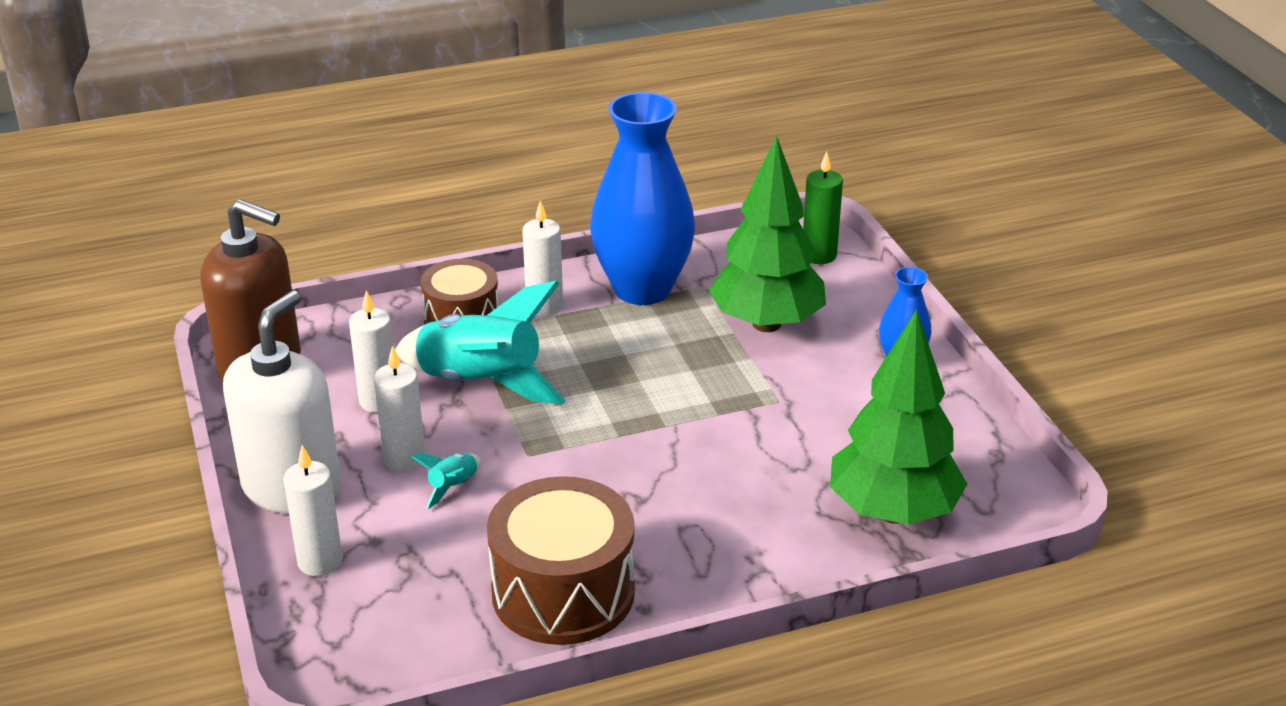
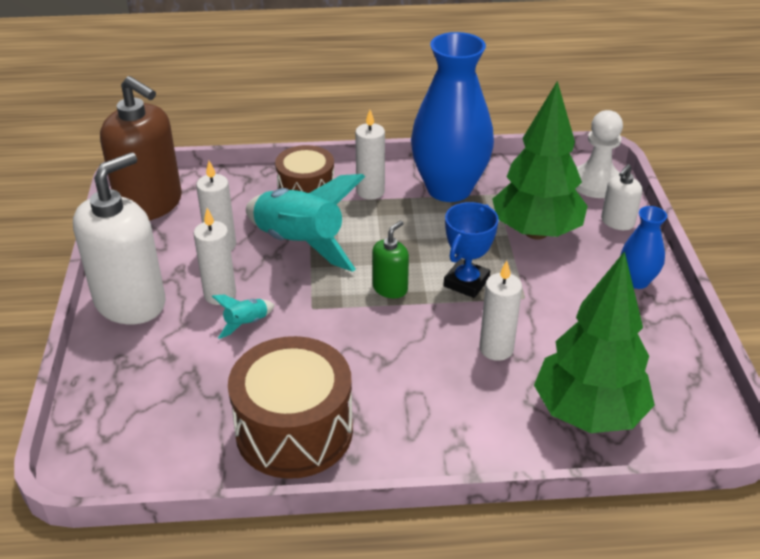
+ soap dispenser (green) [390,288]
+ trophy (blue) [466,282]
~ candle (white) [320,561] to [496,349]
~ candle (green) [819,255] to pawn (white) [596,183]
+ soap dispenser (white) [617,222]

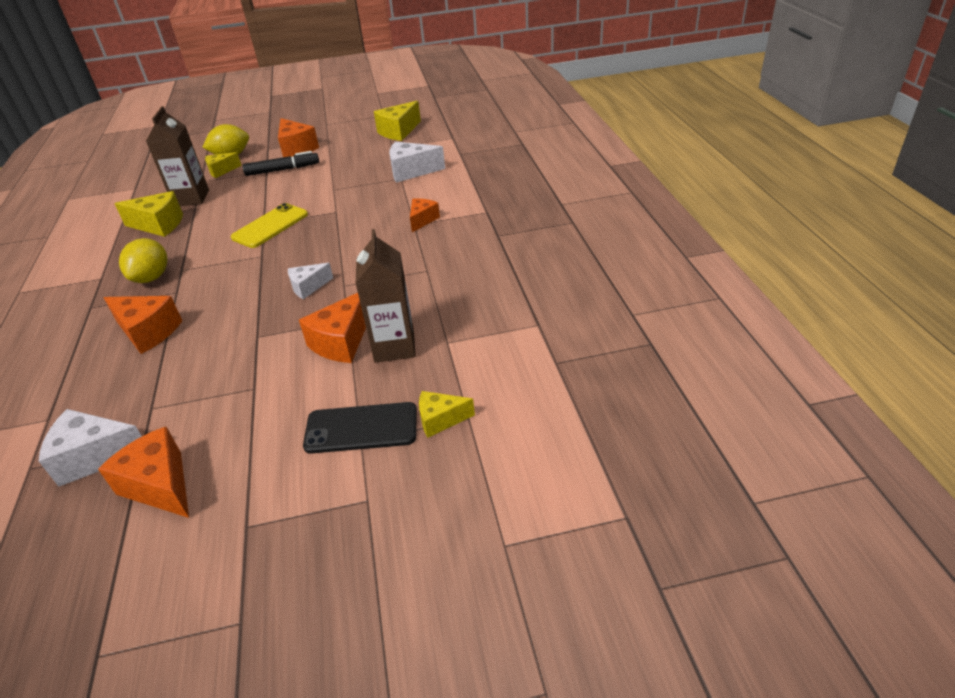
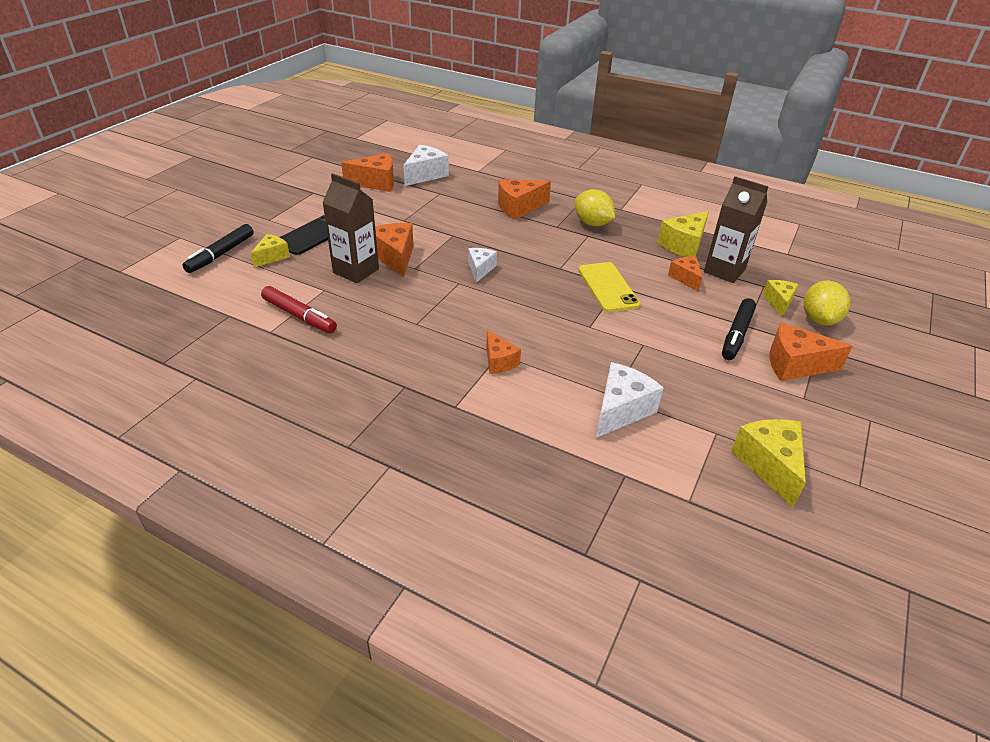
+ marker (black) [221,254]
+ marker (red) [299,316]
+ cheese (orange) [685,278]

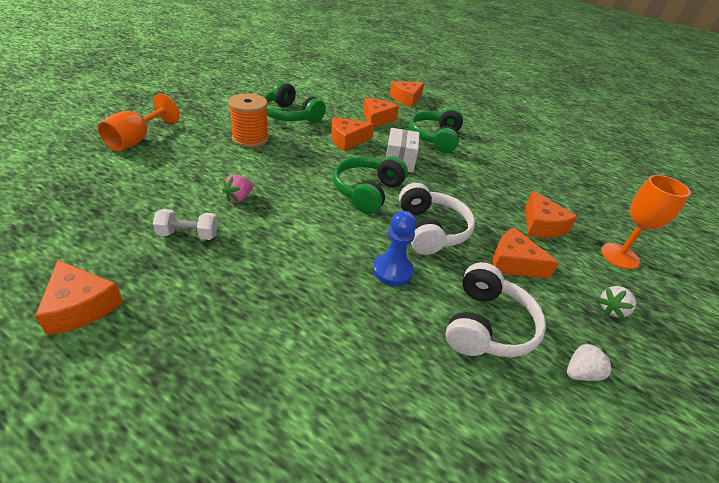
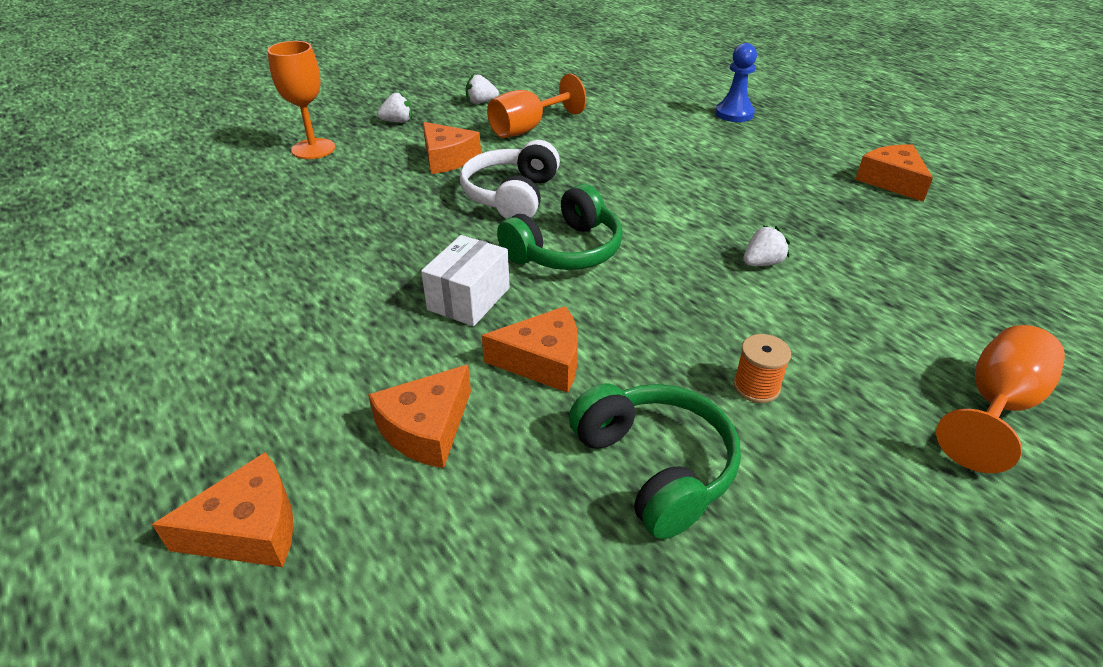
~ headphones (white) [487,325] to goblet (orange) [527,128]
~ pawn (blue) [392,271] to [734,114]
~ spool (orange) [250,139] = [756,387] x0.59
~ strawberry (pink) [239,197] to strawberry (white) [762,263]
- dumbbell (white) [188,235]
- headphones (green) [435,138]
- cheese (orange) [541,225]

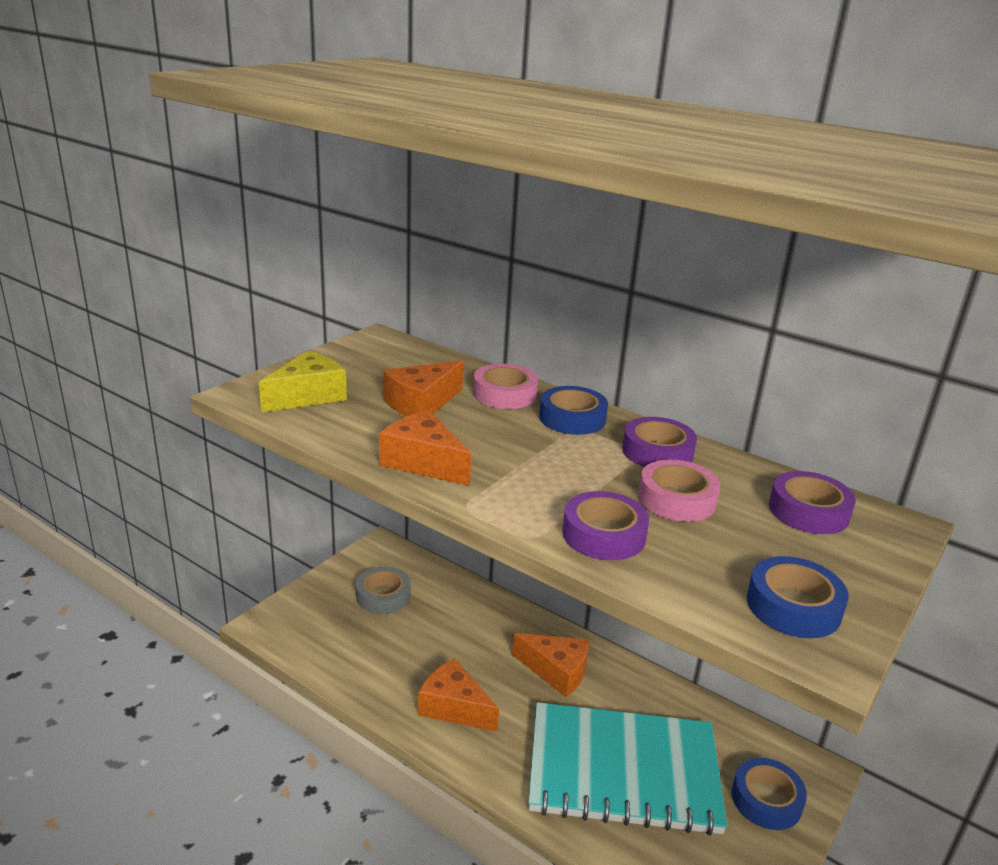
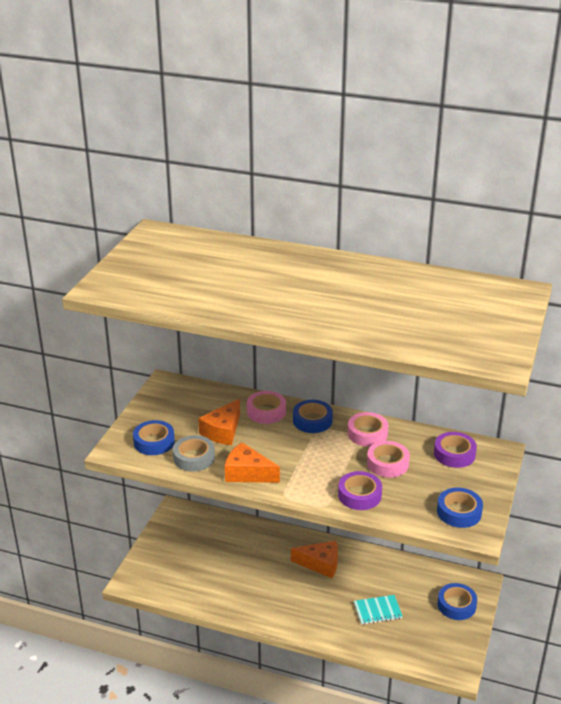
~ cheese (yellow) [308,396] to tape (blue) [154,442]
~ tape (grey) [383,596] to [194,458]
~ tape (purple) [657,452] to tape (pink) [367,434]
~ notebook (turquoise) [623,771] = [377,611] x0.40
- cheese (orange) [454,707]

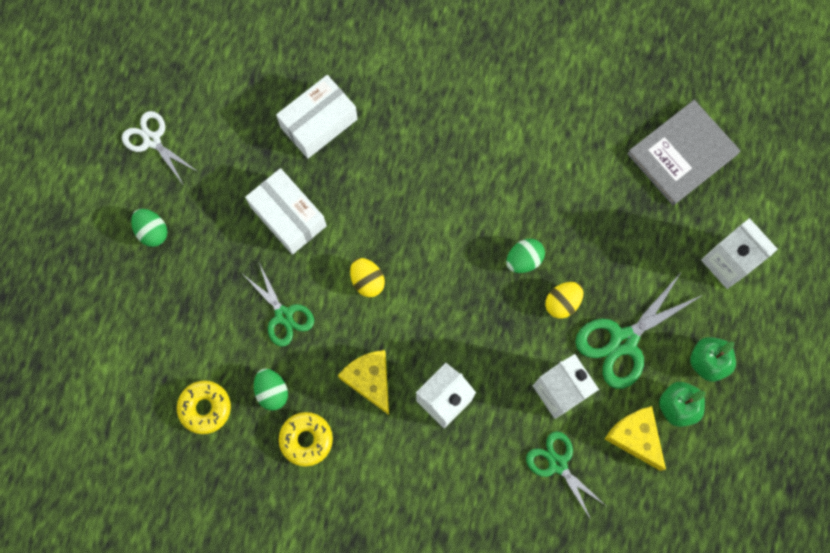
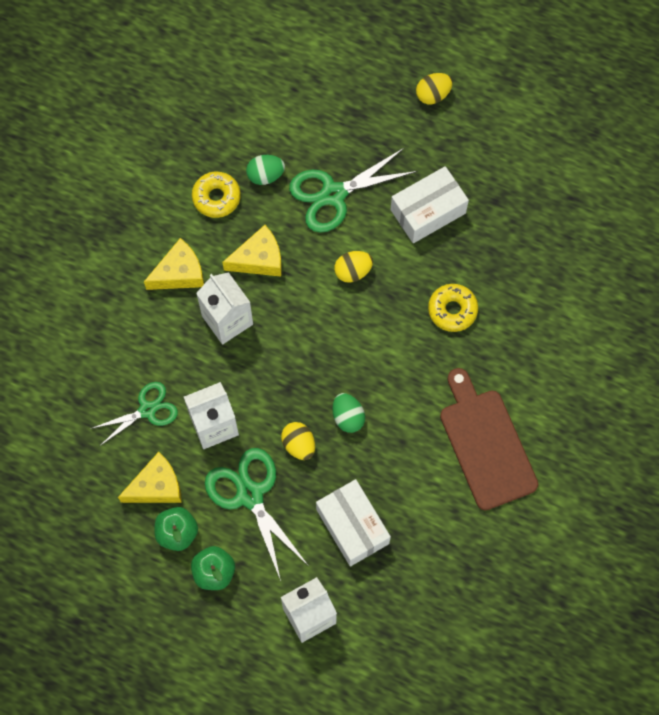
+ cheese (yellow) [179,273]
~ scissors (green) [283,315] = [333,194] x1.54
~ box (white) [319,123] to [352,526]
~ egg (green) [152,231] to egg (yellow) [433,95]
~ donut (yellow) [205,408] to [452,310]
+ cutting board (brown) [486,444]
- scissors (white) [152,140]
- book (grey) [682,154]

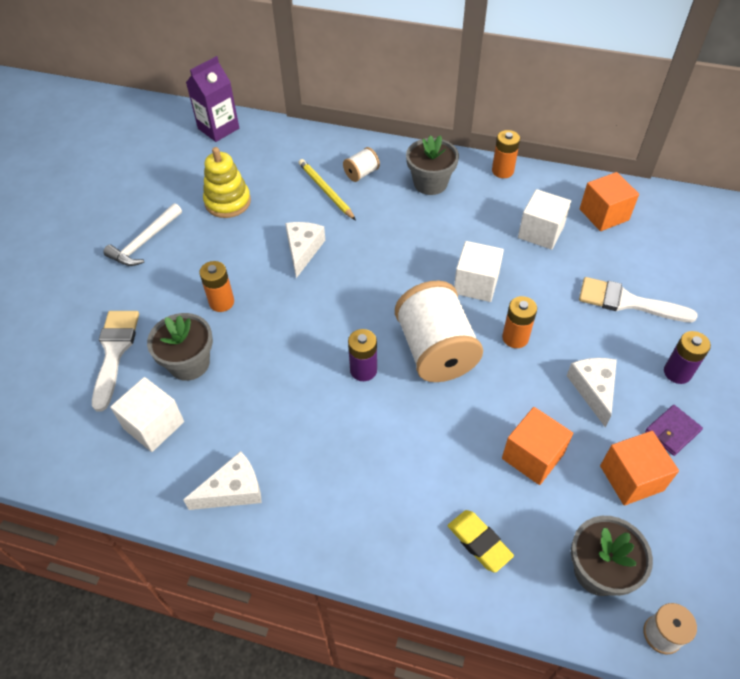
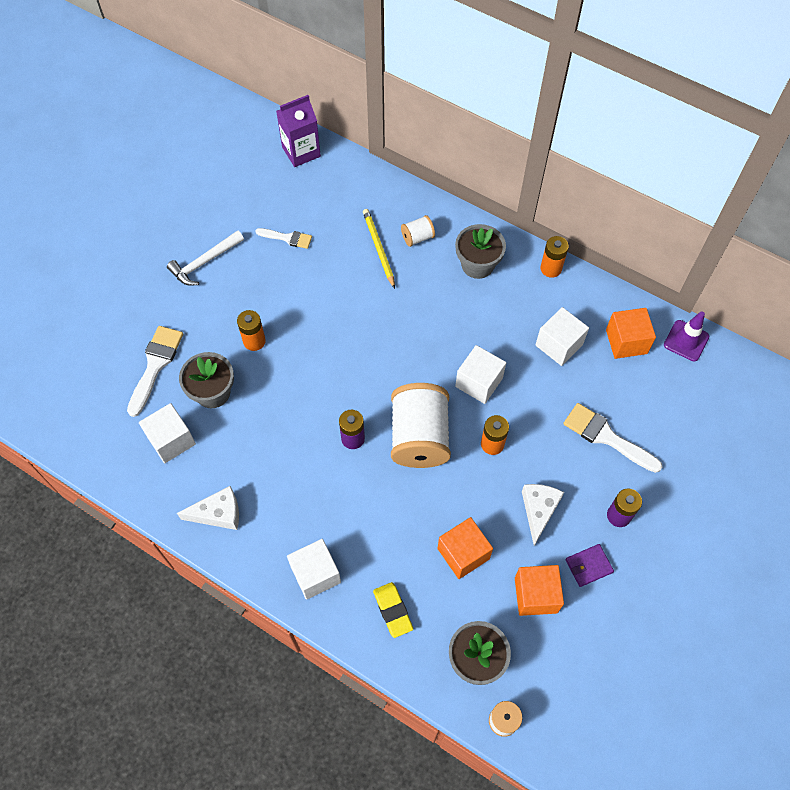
~ stacking toy (yellow) [228,202] to brush (white) [287,238]
+ cube (white) [315,574]
+ traffic cone (purple) [686,341]
- cheese (white) [303,250]

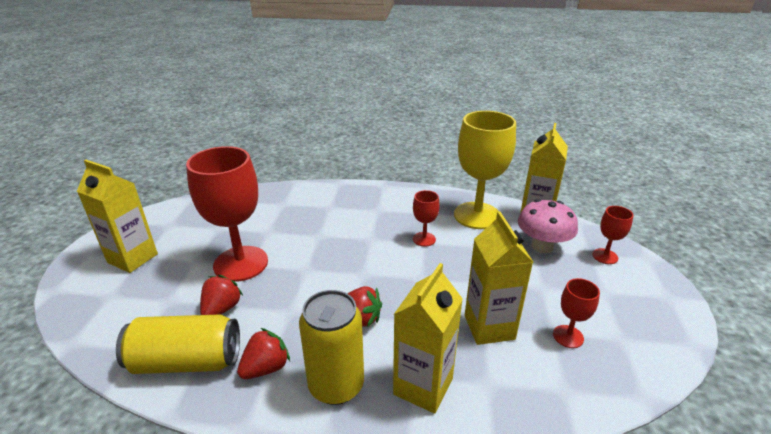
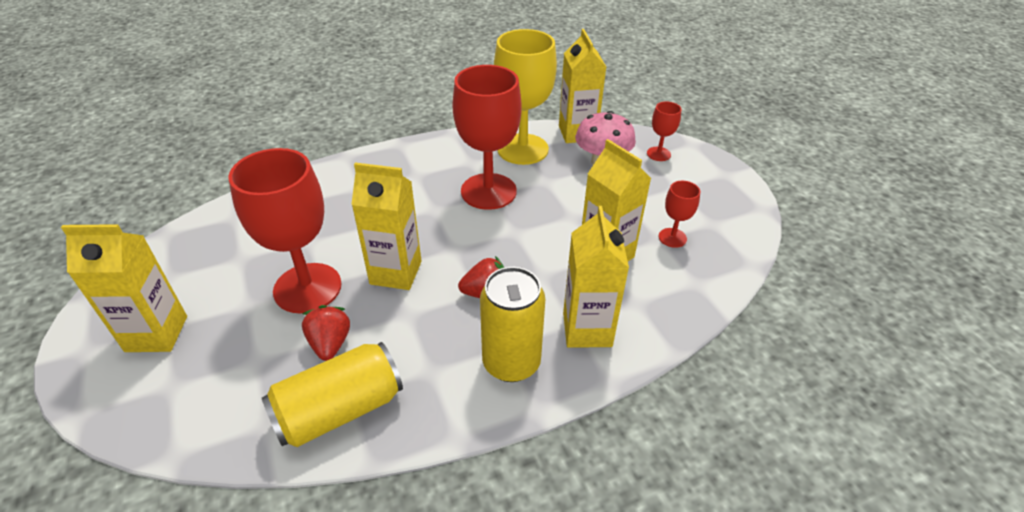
+ carton (yellow) [396,272]
~ goblet (red) [424,239] = [488,191] x2.16
- strawberry (red) [266,368]

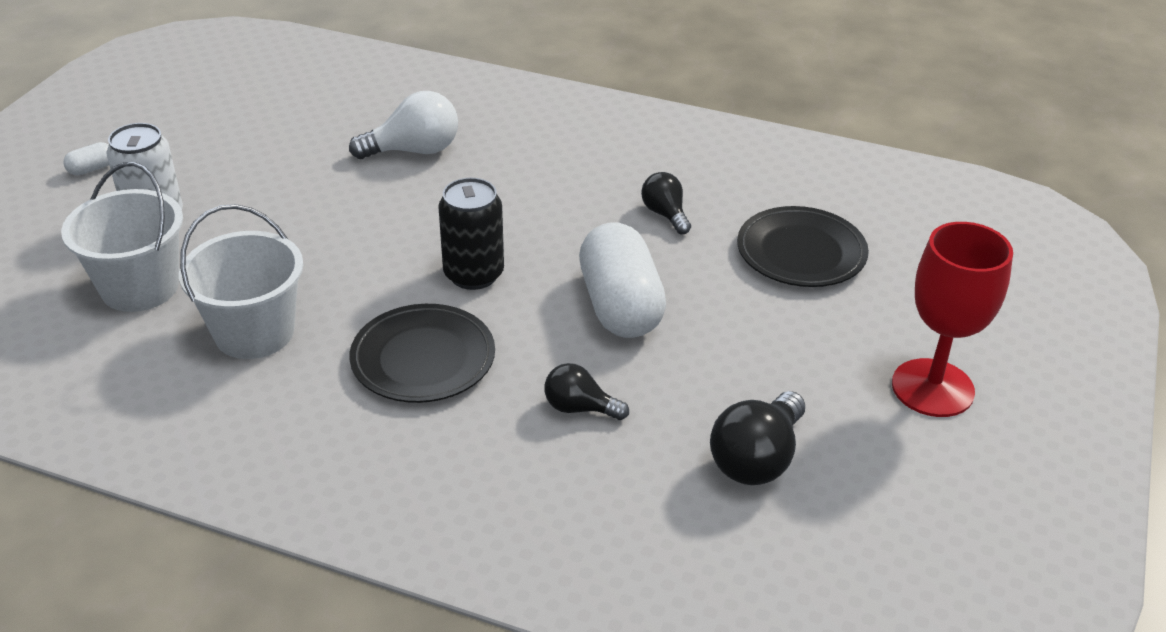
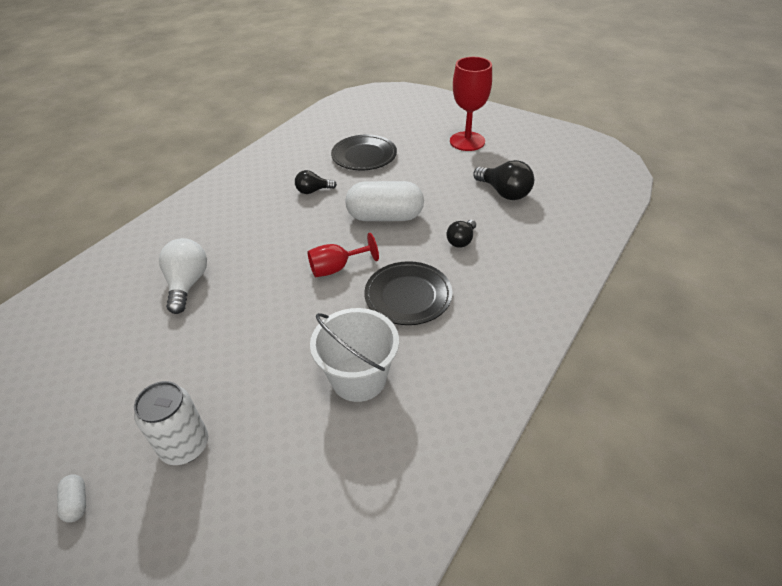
~ can (black) [473,274] to goblet (red) [336,268]
- bucket (white) [140,287]

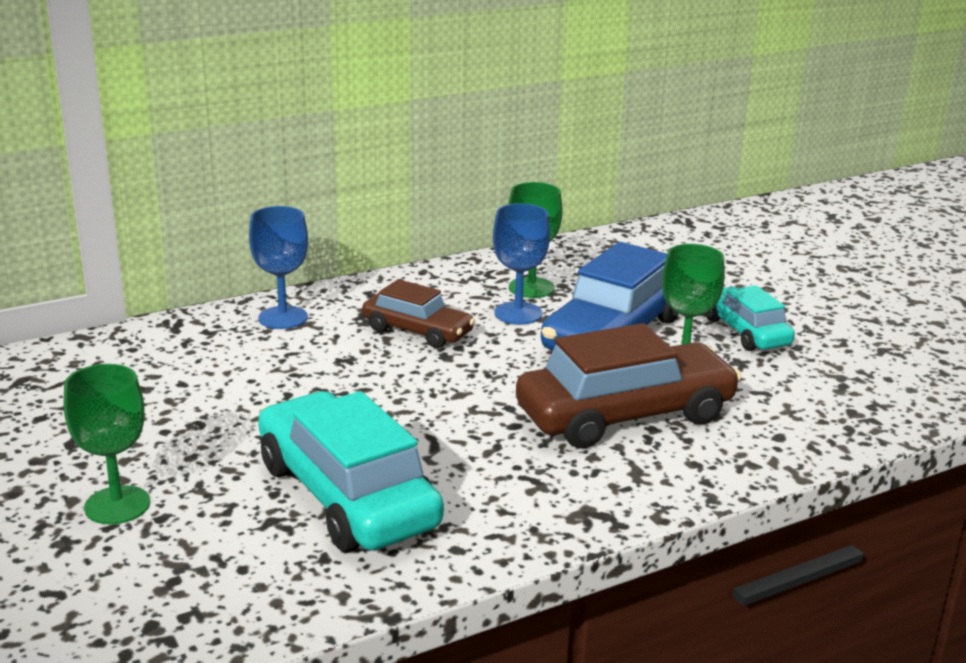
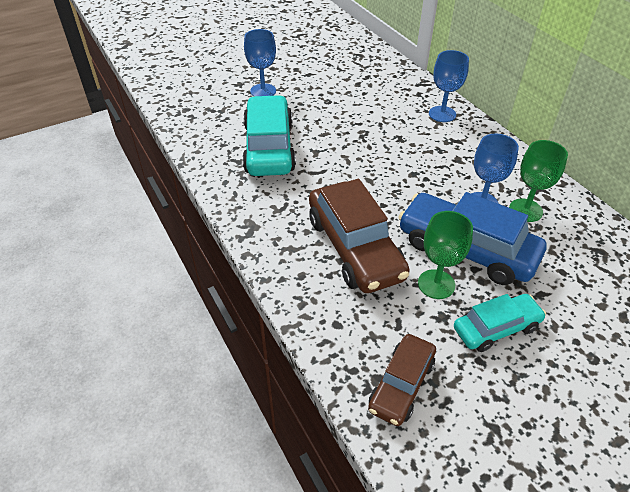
~ car (turquoise) [347,495] = [269,147] 60 degrees counterclockwise
~ goblet (green) [117,505] to goblet (blue) [263,91]
~ car (brown) [417,331] to [401,385]

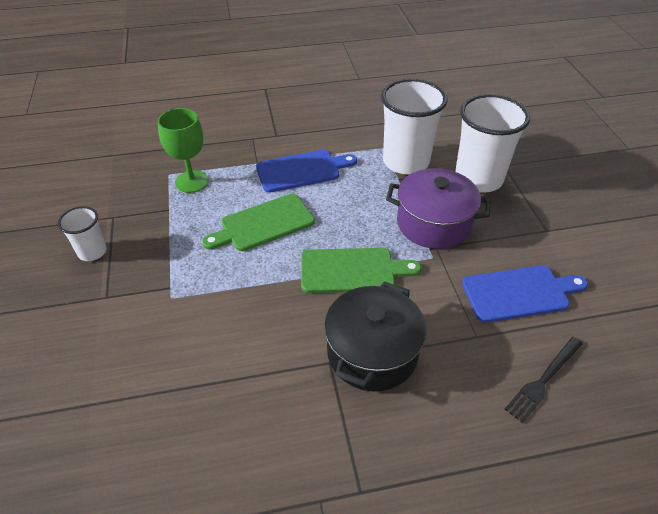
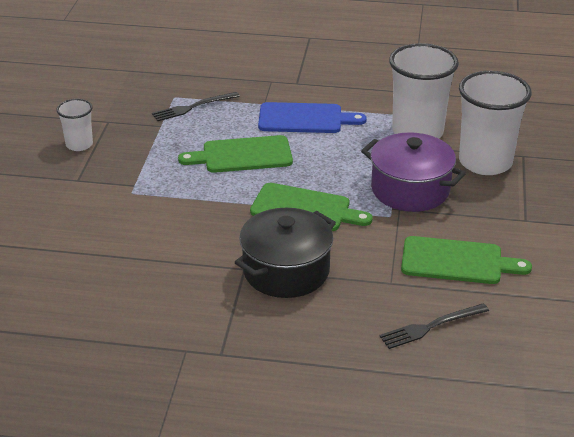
~ goblet (green) [192,181] to fork (black) [193,107]
~ cutting board (blue) [519,293] to cutting board (green) [457,261]

